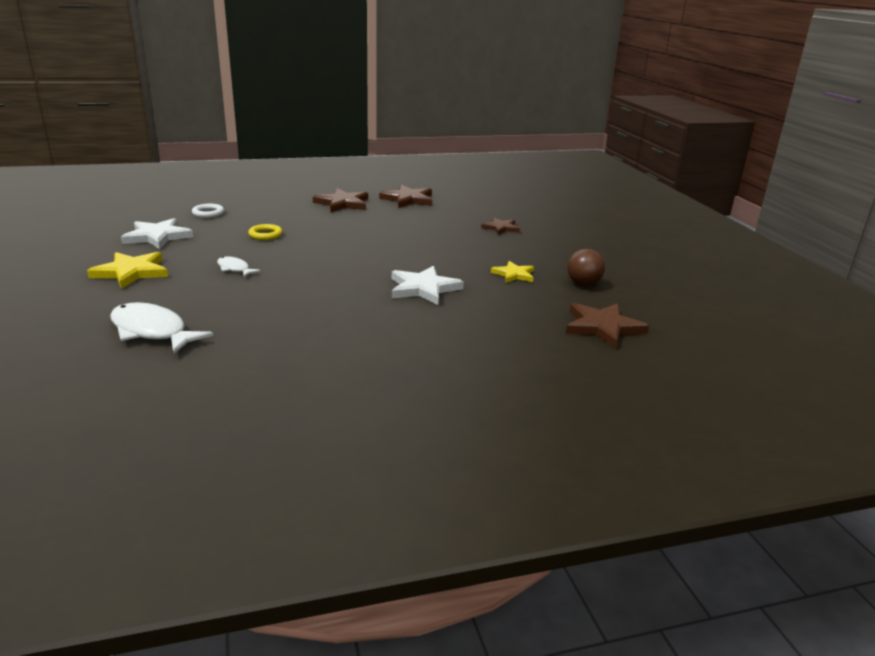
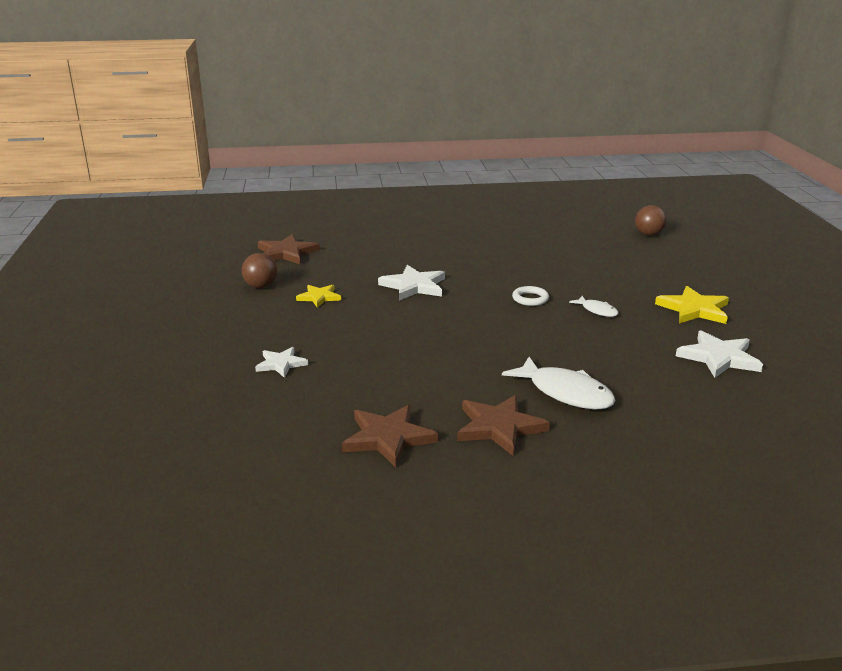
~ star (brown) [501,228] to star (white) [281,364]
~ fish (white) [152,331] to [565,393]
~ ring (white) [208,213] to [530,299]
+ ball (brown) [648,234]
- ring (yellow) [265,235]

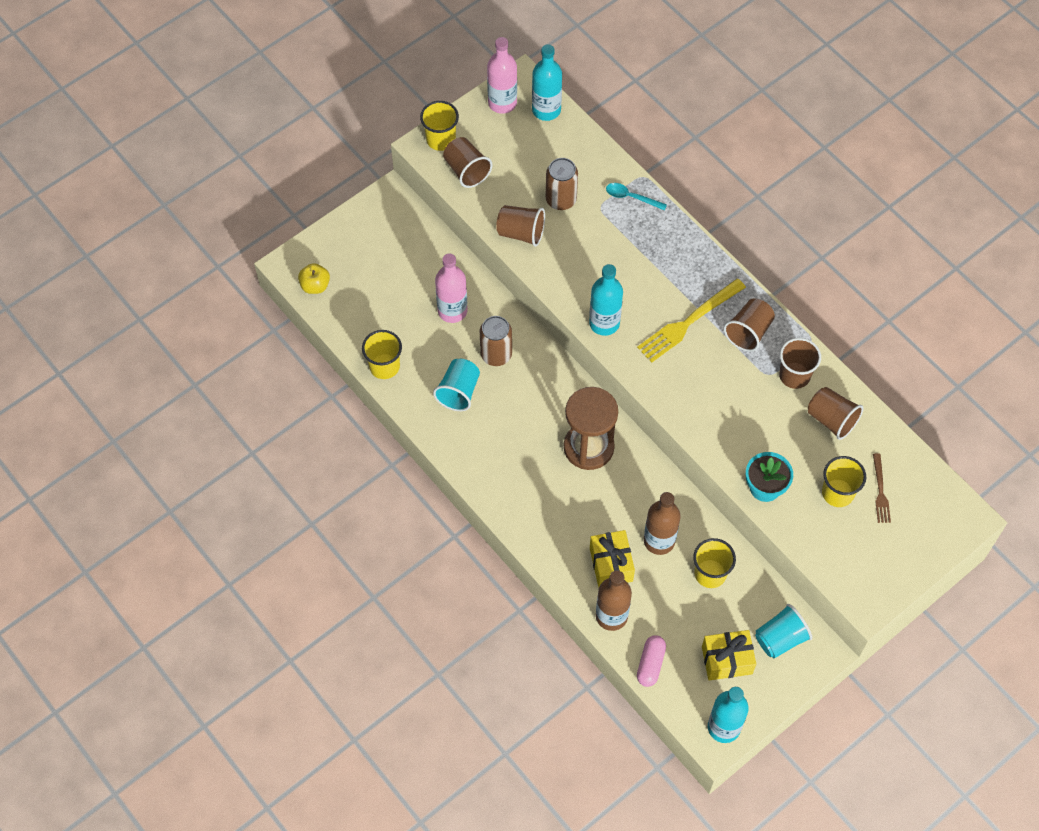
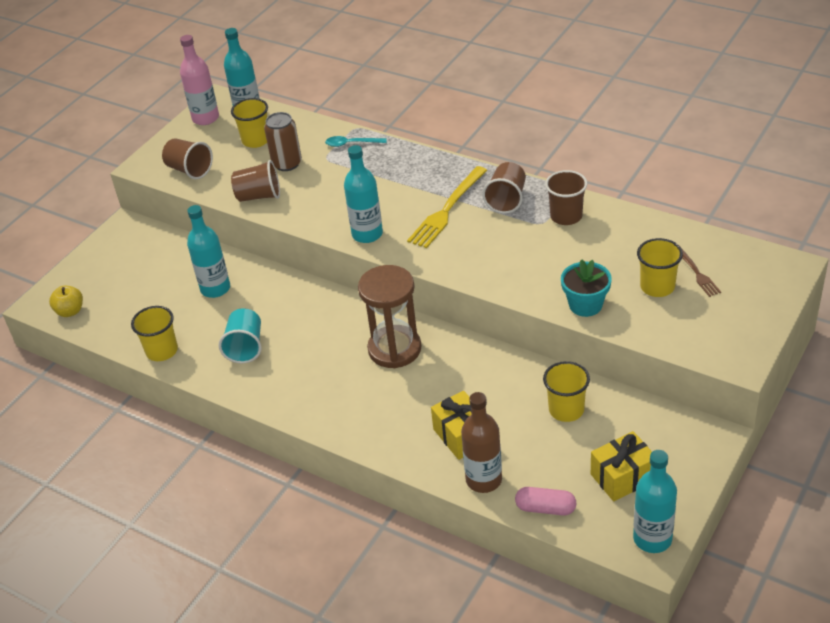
~ bottle (pink) [452,311] to bottle (turquoise) [215,288]
~ cup (yellow) [441,139] to [256,140]
~ capsule (pink) [650,664] = [545,508] 75 degrees counterclockwise
- can (brown) [496,354]
- bottle (brown) [659,541]
- cup (turquoise) [780,638]
- cup (brown) [831,419]

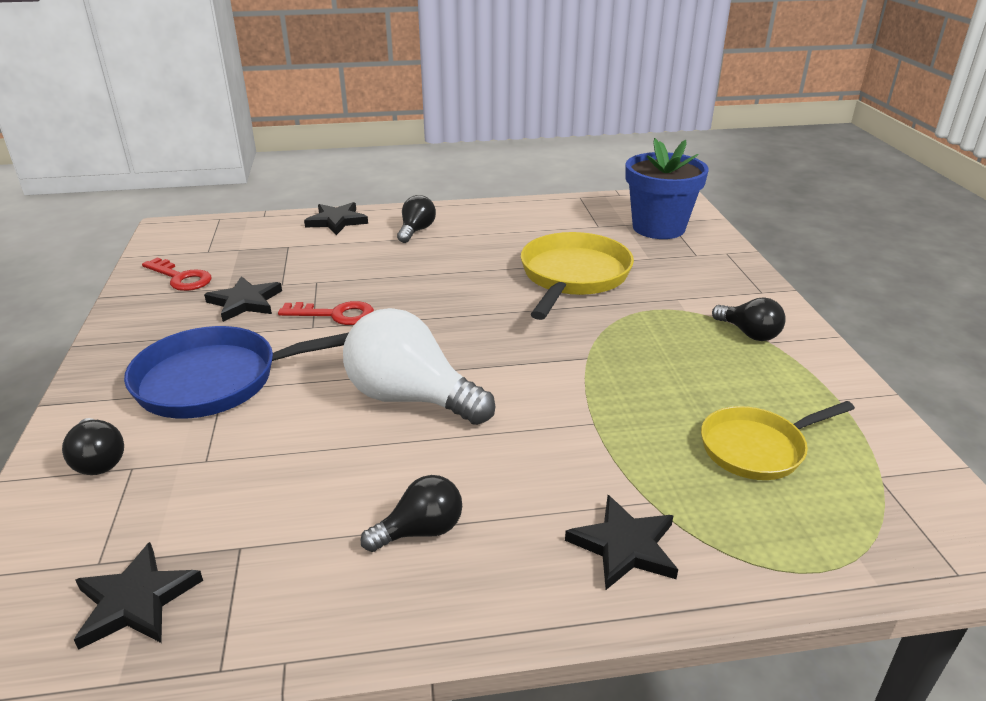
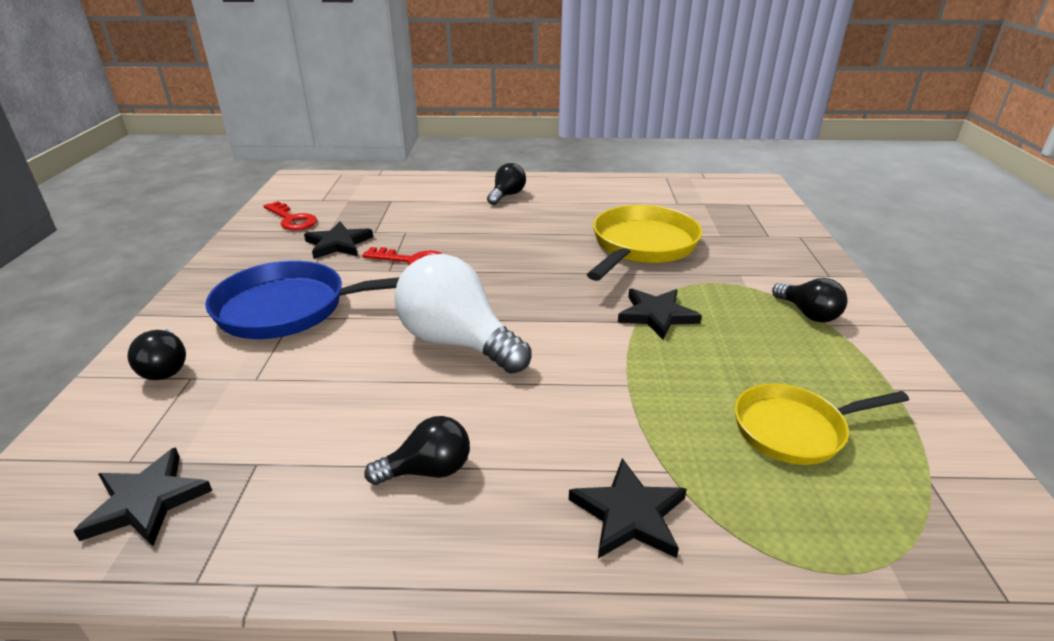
~ star (black) [337,221] to [656,315]
- flower pot (blue) [658,228]

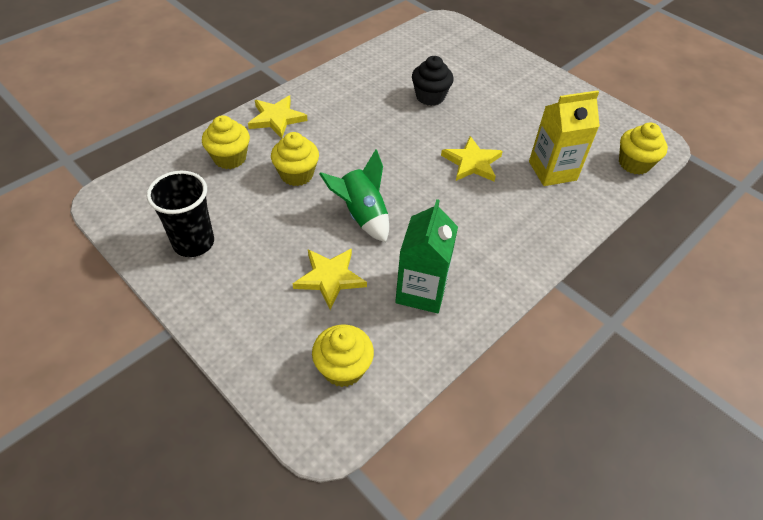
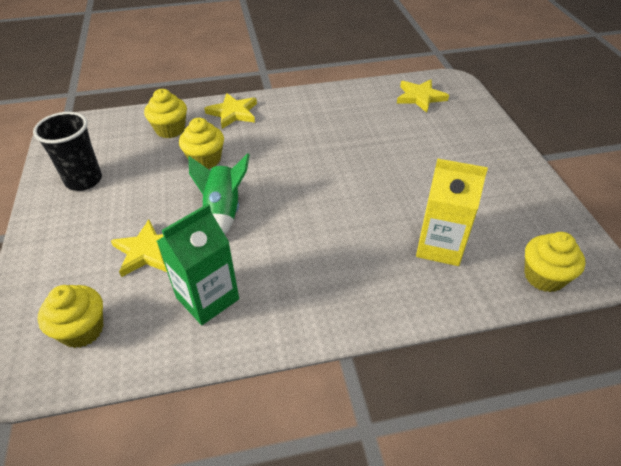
~ star (yellow) [472,162] to [420,97]
- cupcake (black) [430,97]

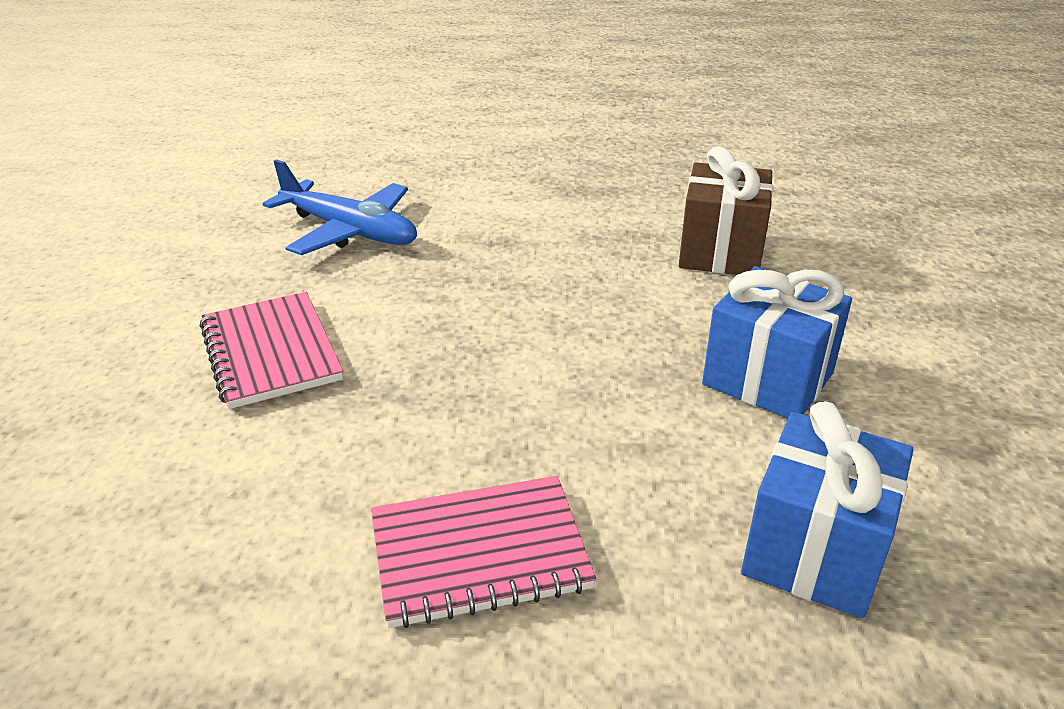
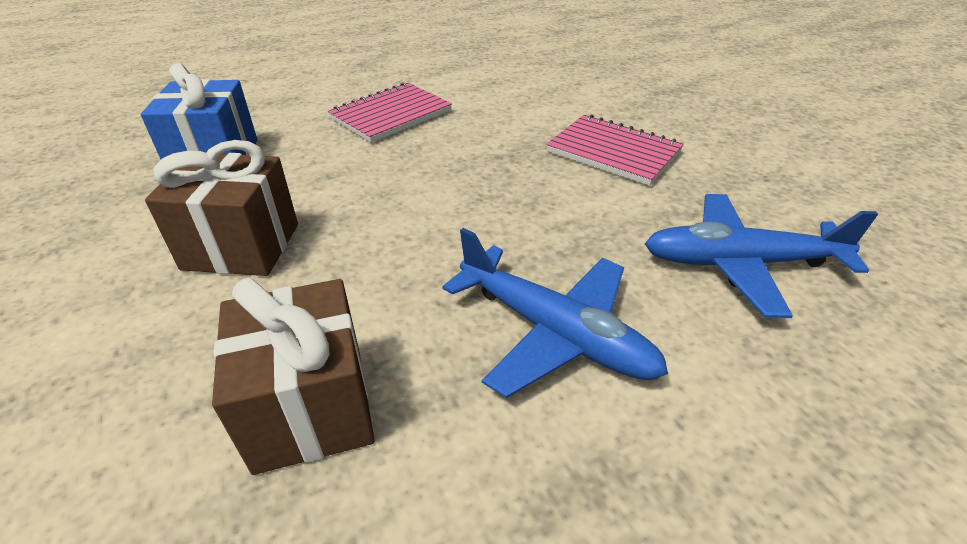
~ gift (blue) [767,379] to gift (brown) [241,246]
+ plane (blue) [554,332]

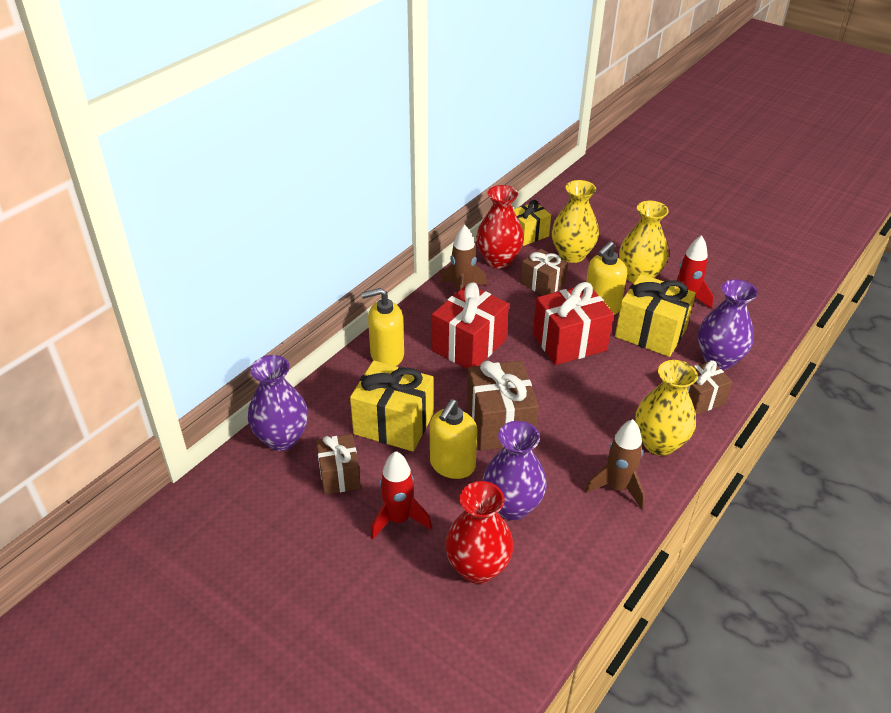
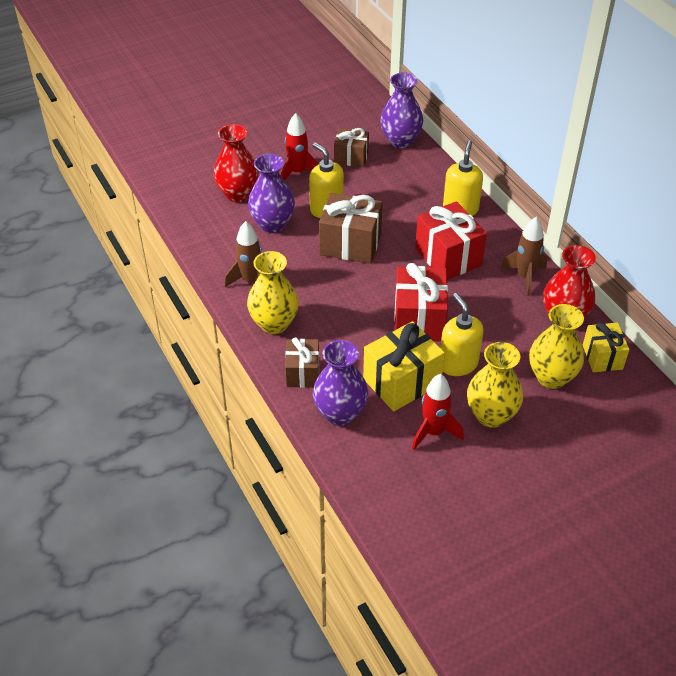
- gift (yellow) [394,423]
- gift (brown) [542,284]

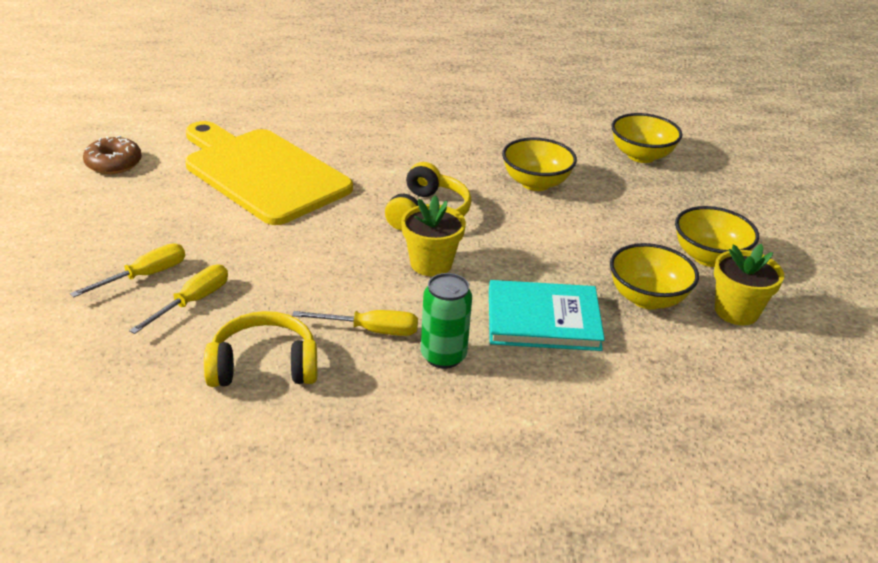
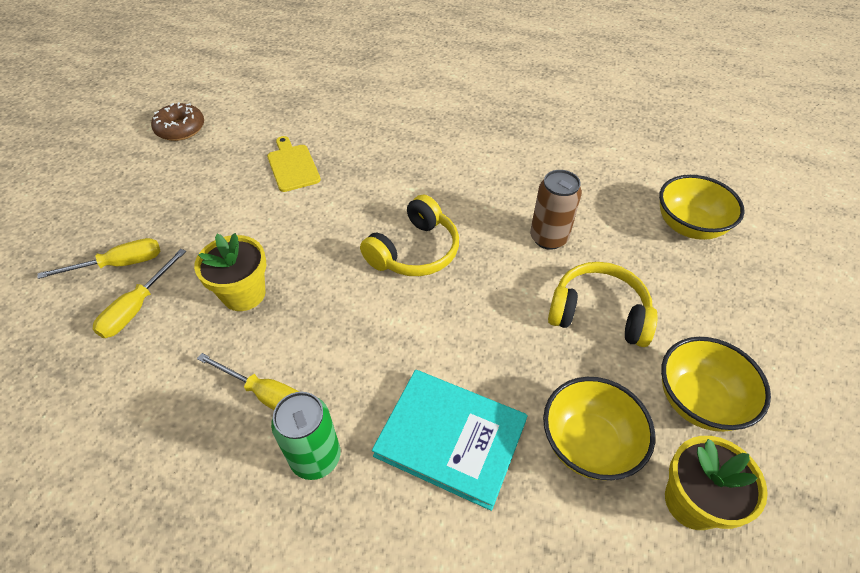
~ screwdriver (yellow) [193,302] = [137,308] 150 degrees clockwise
~ flower pot (yellow) [431,264] to [244,294]
~ cutting board (yellow) [262,173] = [292,166] x0.41
~ bowl (yellow) [535,183] to can (brown) [548,238]
~ headphones (yellow) [264,366] to [598,313]

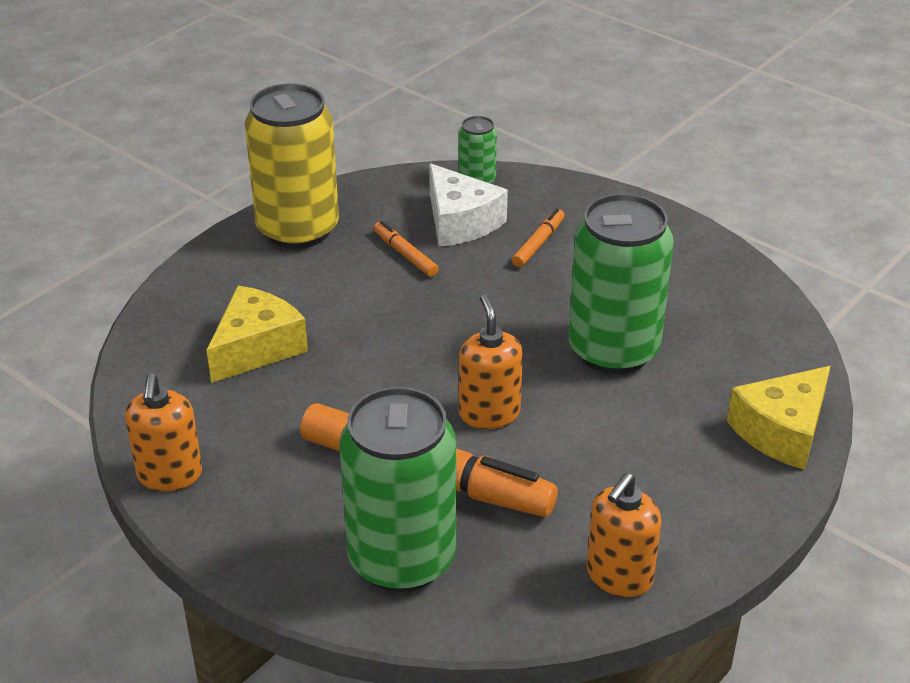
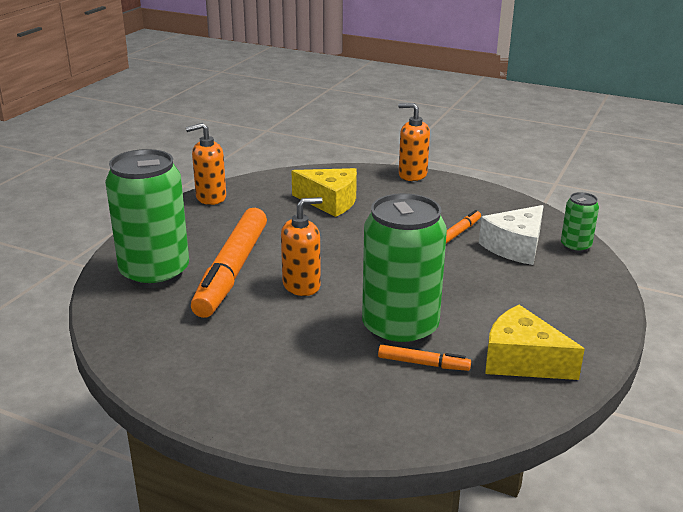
~ marker (orange) [538,243] to [423,363]
~ soap dispenser (orange) [619,576] to [412,175]
~ cheese (yellow) [782,431] to [522,360]
- can (yellow) [298,229]

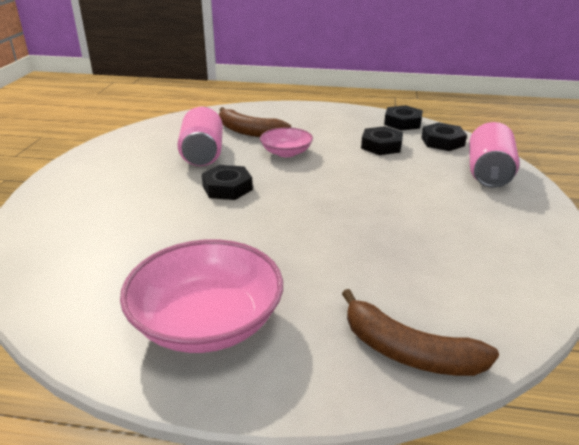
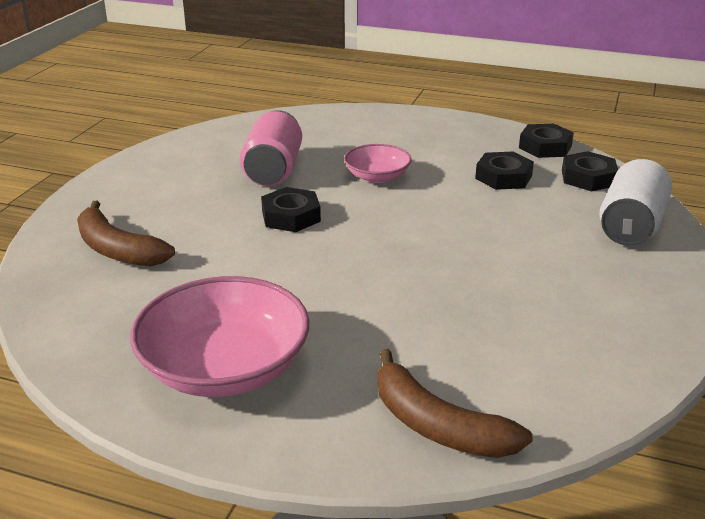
~ banana (brown) [248,132] to [117,250]
~ can (pink) [488,173] to can (white) [631,226]

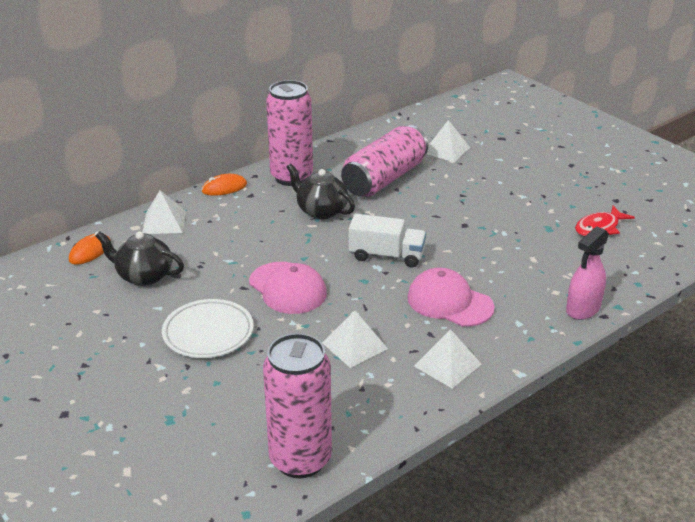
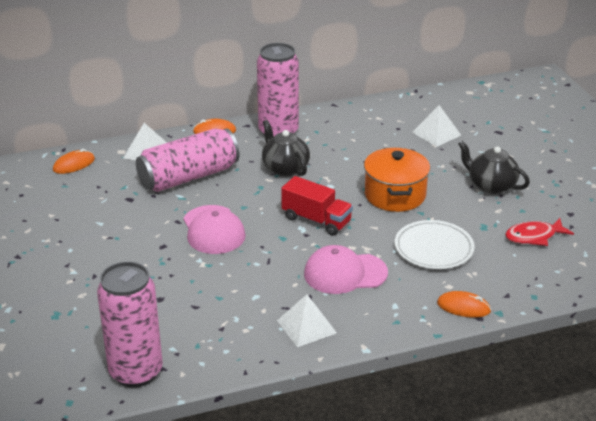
~ can (pink) [384,178] to [188,177]
~ truck (white) [386,256] to truck (red) [316,220]
~ cap (pink) [449,302] = [345,273] 60 degrees counterclockwise
+ pot (orange) [395,195]
~ plate (white) [208,333] to [433,249]
~ spray bottle (pink) [583,309] to mouse (orange) [463,307]
~ teapot (black) [144,276] to [491,185]
- pyramid (white) [355,345]

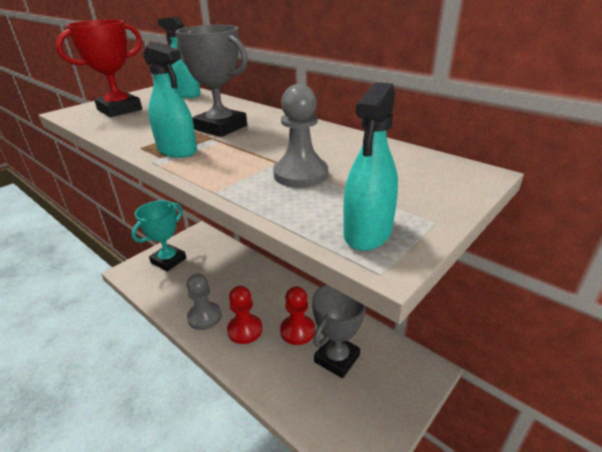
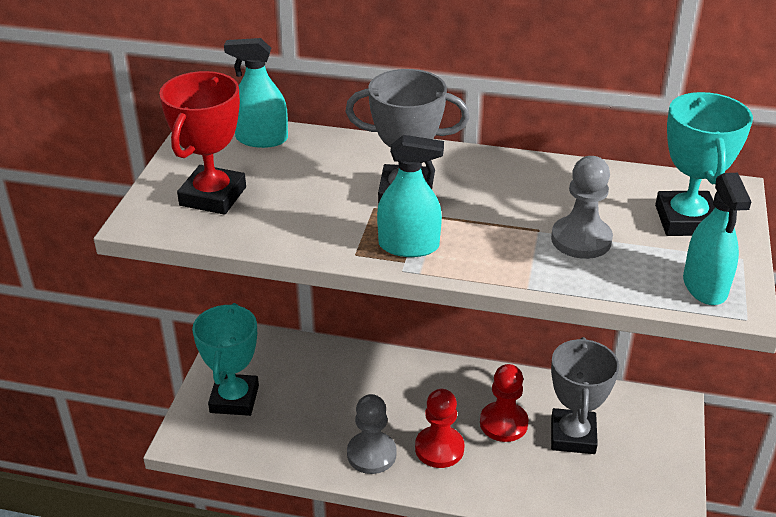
+ trophy (turquoise) [686,220]

